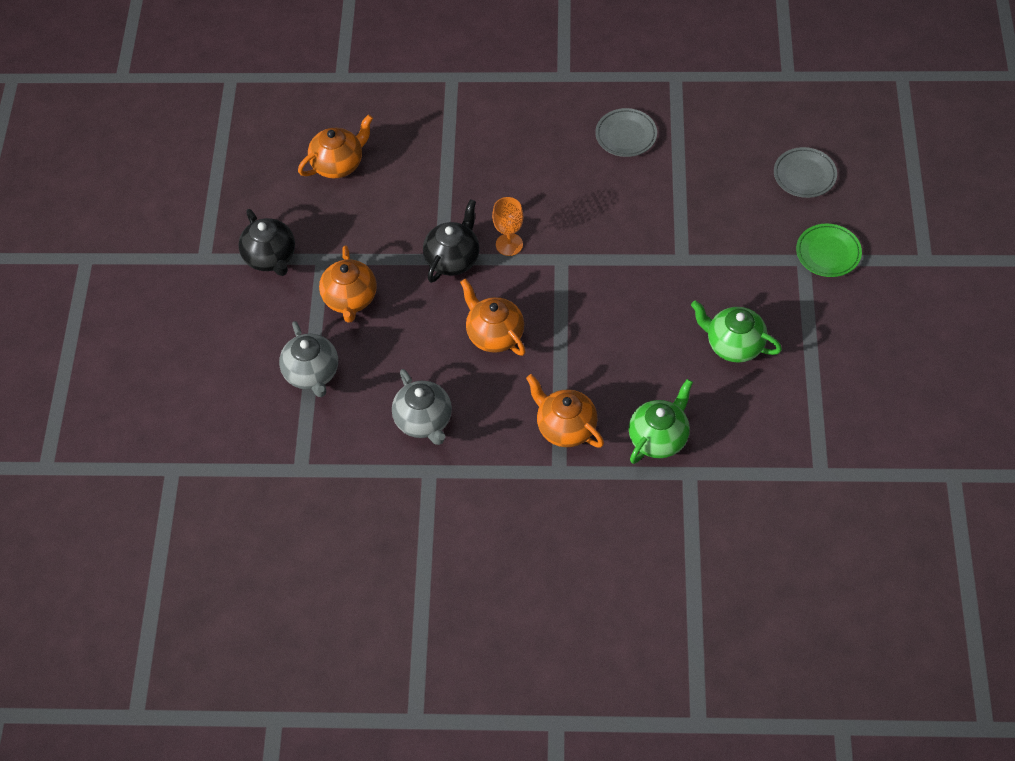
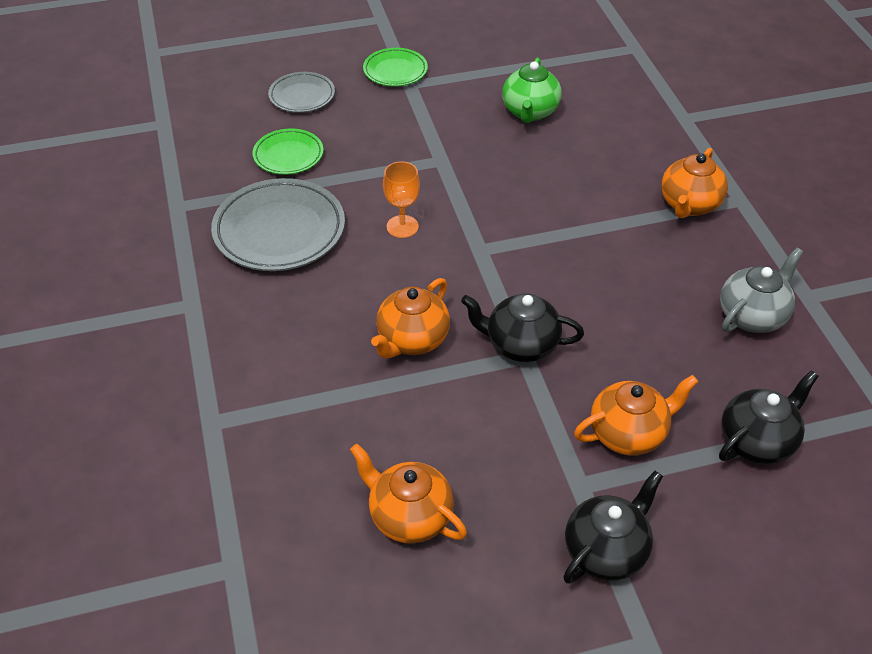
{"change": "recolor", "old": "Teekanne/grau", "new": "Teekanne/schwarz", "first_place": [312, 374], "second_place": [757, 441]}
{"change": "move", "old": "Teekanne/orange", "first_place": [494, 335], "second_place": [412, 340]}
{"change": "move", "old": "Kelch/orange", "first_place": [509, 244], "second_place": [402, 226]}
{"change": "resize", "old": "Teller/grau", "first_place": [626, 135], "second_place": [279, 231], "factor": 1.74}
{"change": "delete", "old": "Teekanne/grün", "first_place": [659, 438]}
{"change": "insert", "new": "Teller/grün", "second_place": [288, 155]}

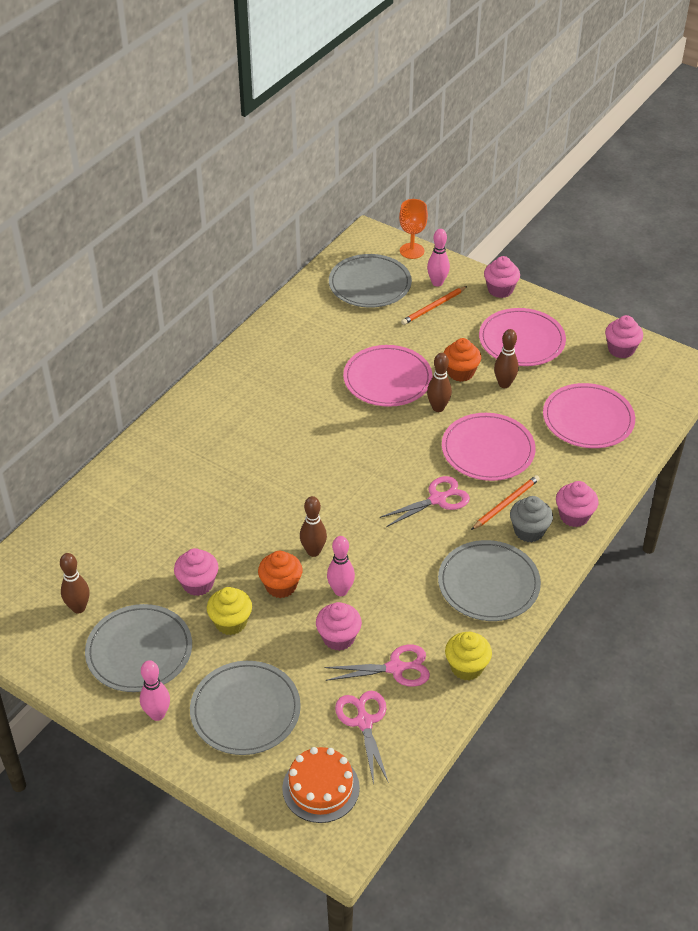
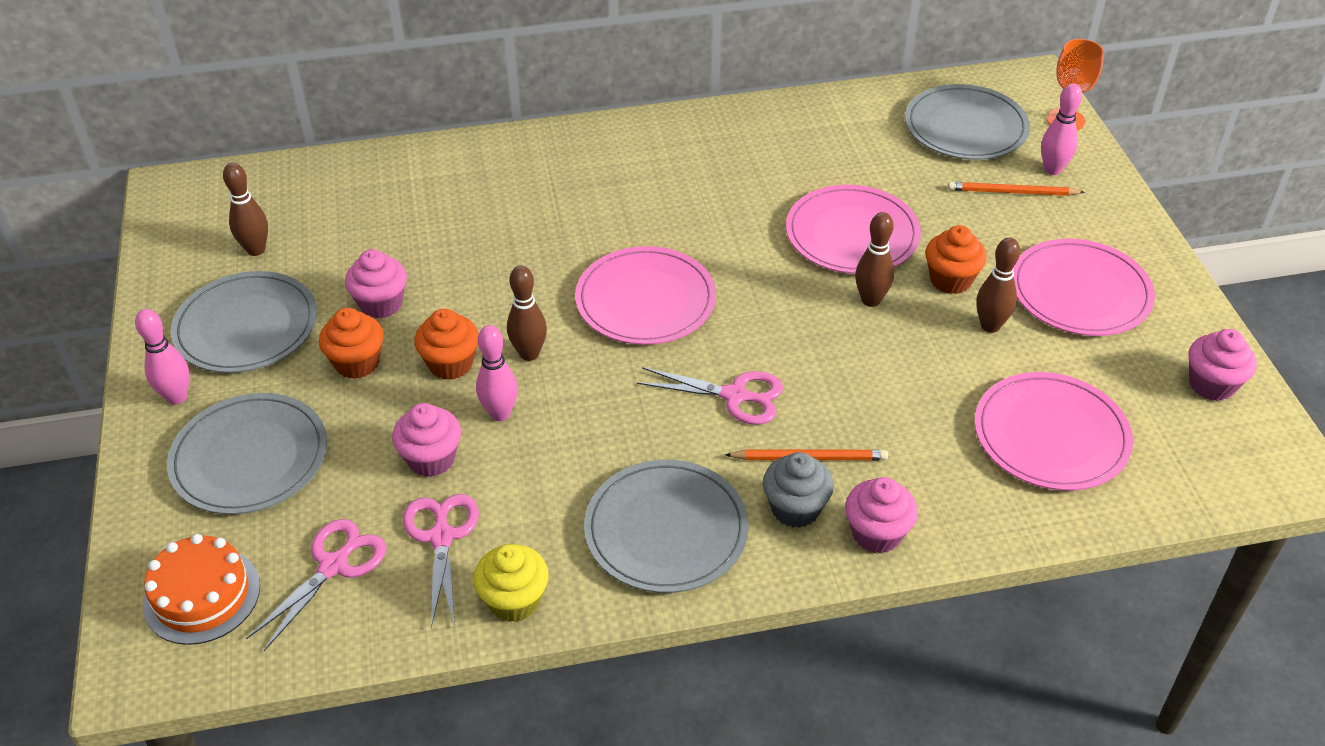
{"change": "recolor", "old": "Muffin/gelb", "new": "Muffin/orange", "first_place": [231, 622], "second_place": [357, 363]}
{"change": "rotate", "old": "Schere/rosa", "first_place": [395, 668], "second_place": [441, 537], "degrees": -135}
{"change": "move", "old": "Teller/rosa", "first_place": [488, 450], "second_place": [645, 300]}
{"change": "delete", "old": "Muffin/rosa", "first_place": [500, 290]}

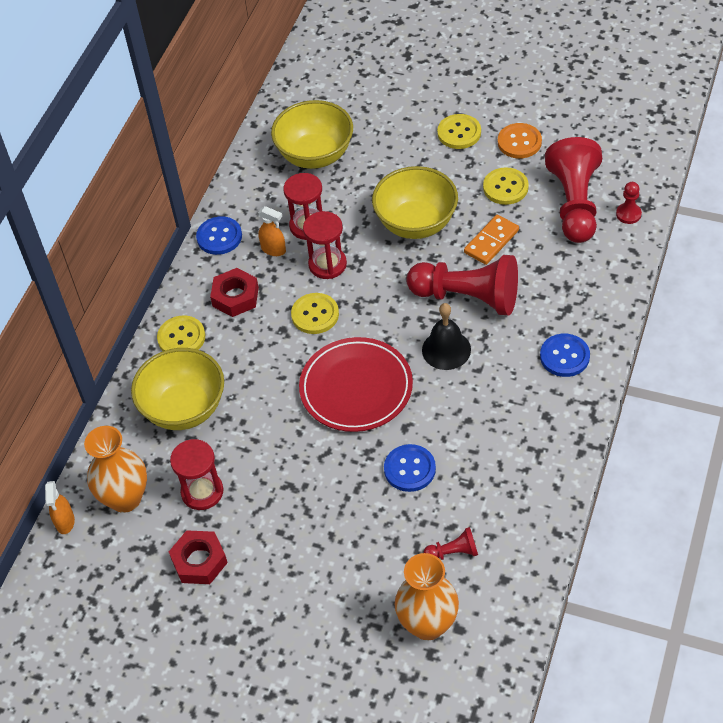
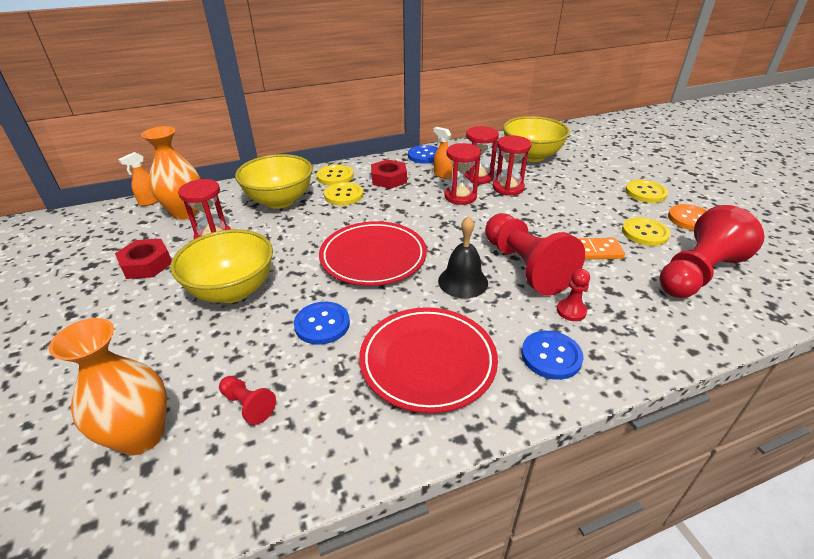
{"change": "rotate", "old": "Sprühflasche/orange", "first_place": [274, 250], "second_place": [442, 175], "degrees": 150}
{"change": "move", "old": "Knopf/gelb", "first_place": [315, 315], "second_place": [343, 195]}
{"change": "move", "old": "Schüssel/gelb", "first_place": [416, 223], "second_place": [233, 290]}
{"change": "move", "old": "Bauer/rot", "first_place": [628, 214], "second_place": [571, 311]}
{"change": "insert", "new": "Teller/rot", "second_place": [428, 361]}
{"change": "insert", "new": "Sanduhr/rot", "second_place": [508, 188]}

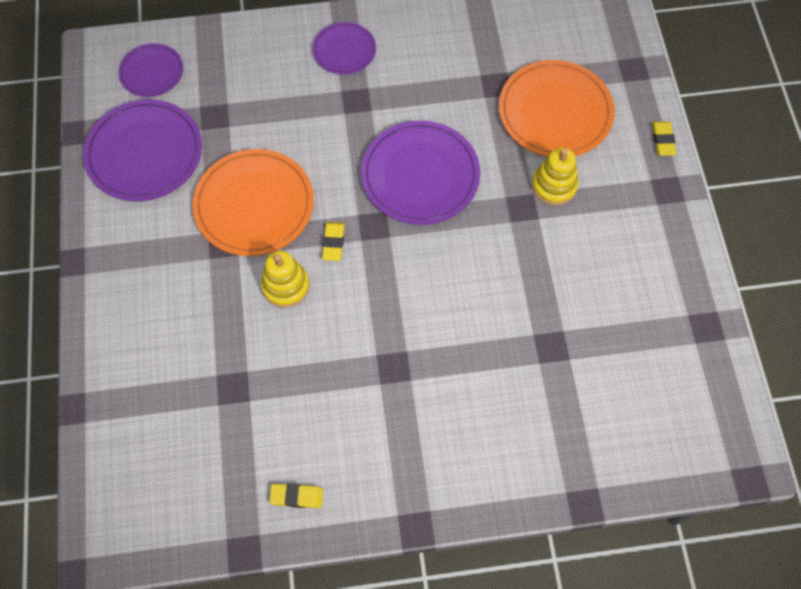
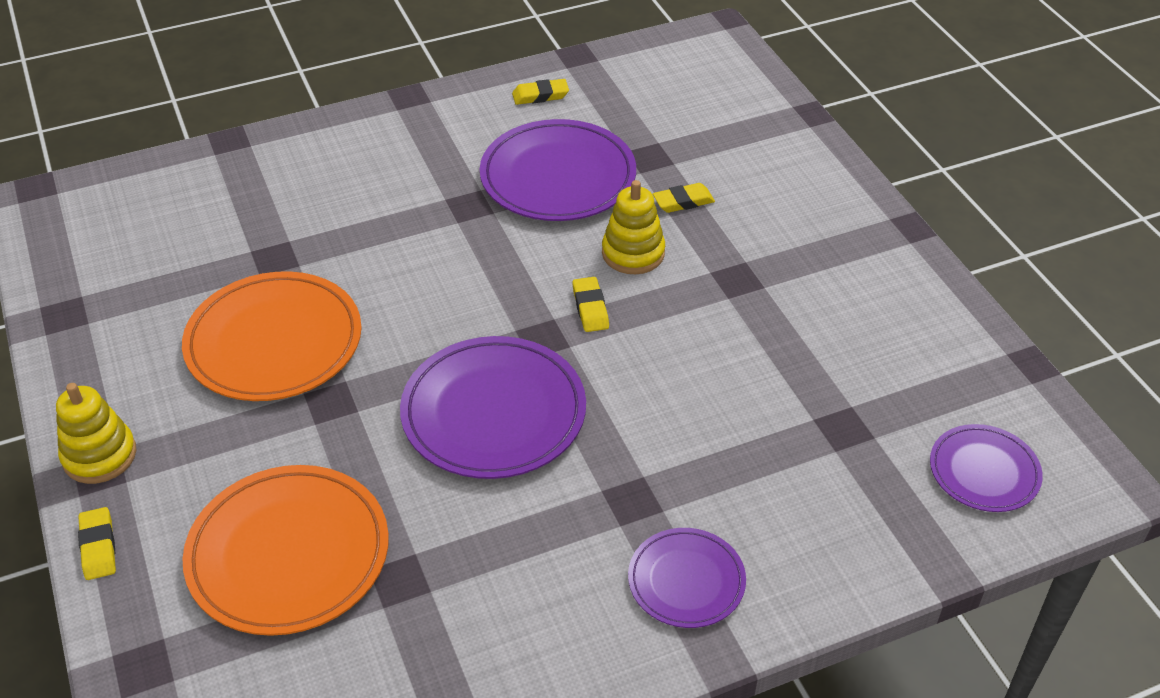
{"change": "move", "old": "Teller/lila", "first_place": [144, 153], "second_place": [558, 176]}
{"change": "move", "old": "Teller/orange", "first_place": [254, 205], "second_place": [274, 342]}
{"change": "move", "old": "Stapelspielzeug/gelb", "first_place": [554, 186], "second_place": [99, 455]}
{"change": "insert", "new": "Radiergummi/gelb", "second_place": [683, 201]}

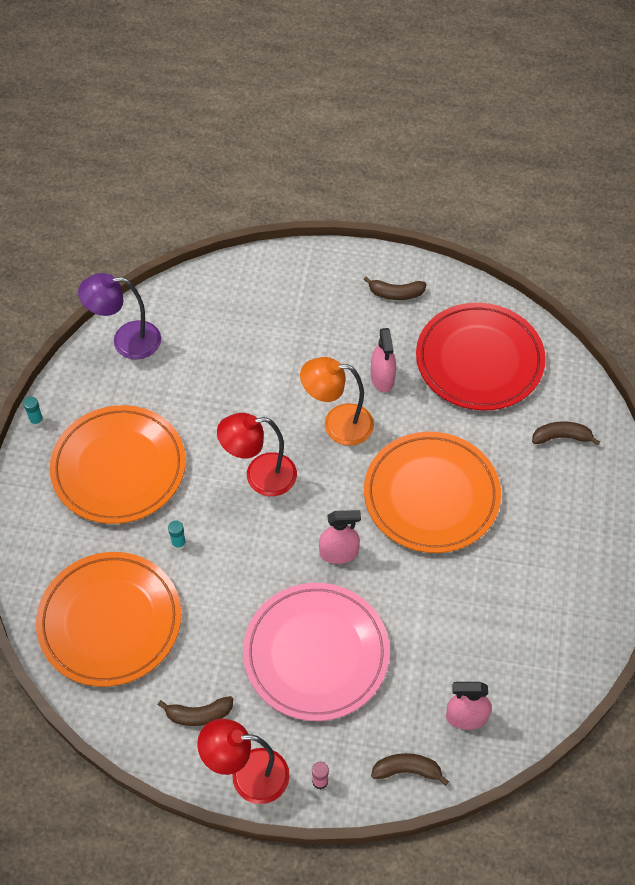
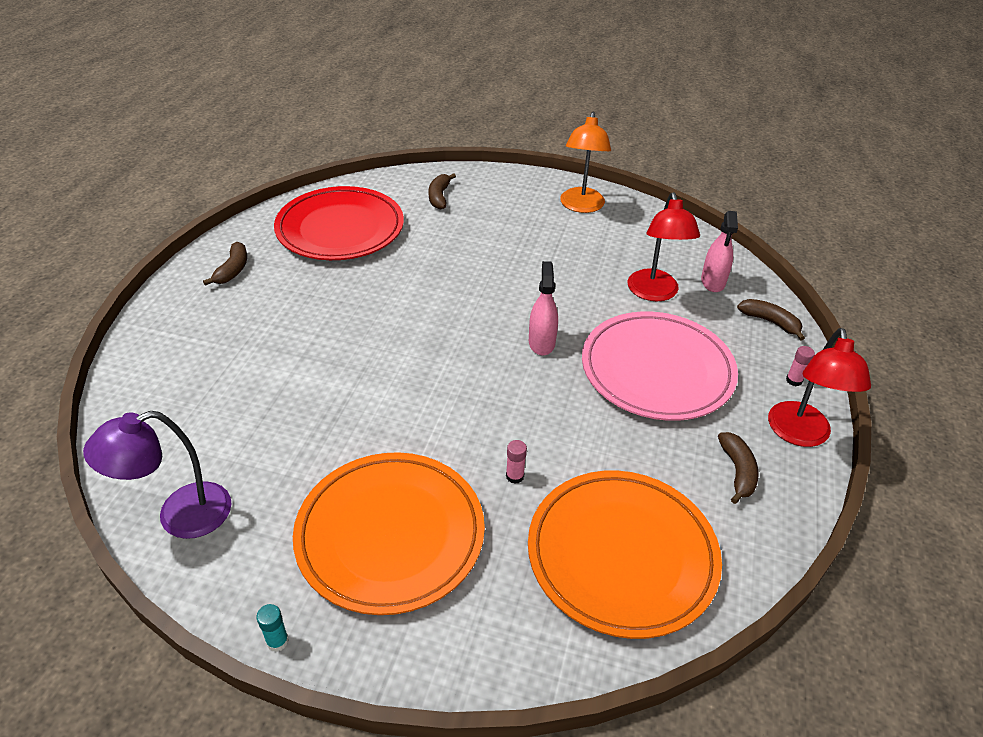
{"change": "rotate", "old": "Lampe/lila", "first_place": [126, 341], "second_place": [180, 516], "degrees": 60}
{"change": "recolor", "old": "Klebestift/türkis", "new": "Klebestift/rosa", "first_place": [178, 543], "second_place": [514, 476]}
{"change": "move", "old": "Lampe/rot", "first_place": [260, 476], "second_place": [654, 293]}
{"change": "move", "old": "Lampe/orange", "first_place": [337, 424], "second_place": [581, 206]}
{"change": "delete", "old": "Teller/orange", "first_place": [431, 495]}
{"change": "delete", "old": "Sprühflasche/rosa", "first_place": [382, 378]}
{"change": "rotate", "old": "Banane/braun", "first_place": [407, 770], "second_place": [770, 322], "degrees": 120}

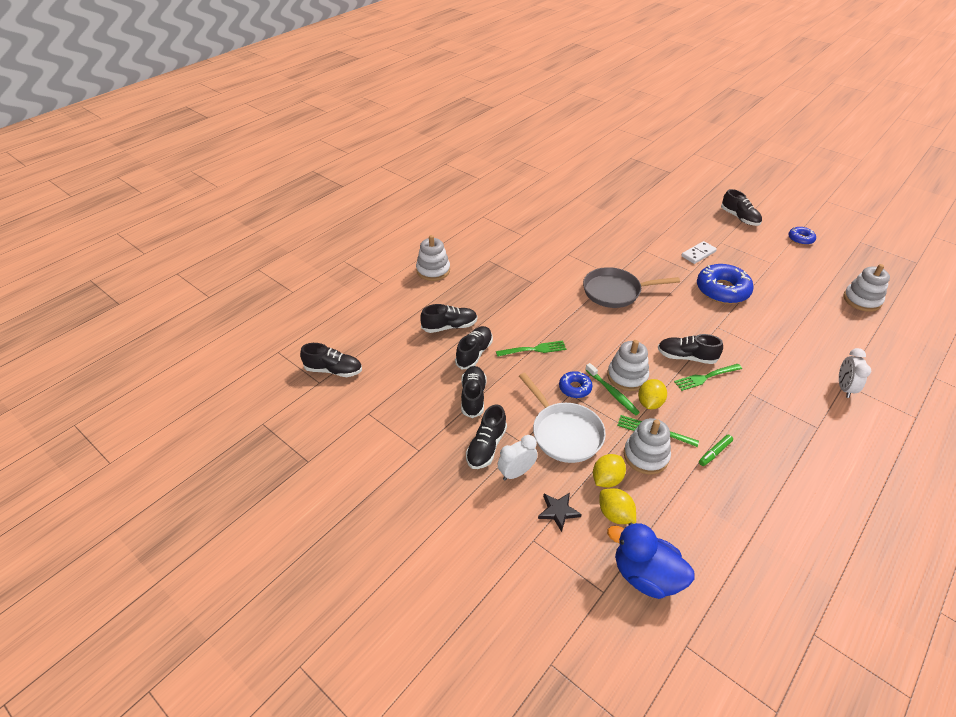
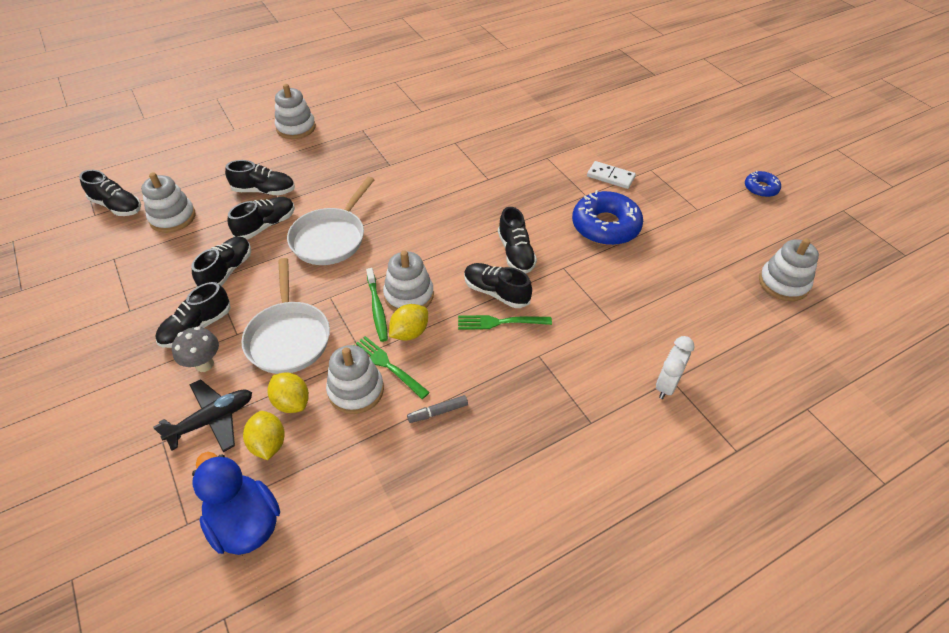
{"change": "replace", "old": "Gabel/grün", "new": "Pfanne/weiß", "first_place": [534, 349], "second_place": [331, 238]}
{"change": "replace", "old": "Wecker/weiß", "new": "Pilz/grau", "first_place": [516, 472], "second_place": [204, 364]}
{"change": "replace", "old": "Stern/schwarz", "new": "Flugzeug/schwarz", "first_place": [558, 511], "second_place": [212, 420]}
{"change": "delete", "old": "Donut/blau", "first_place": [575, 388]}
{"change": "delete", "old": "Pfanne/grau", "first_place": [615, 292]}
{"change": "rotate", "old": "Zitrone/gelb", "first_place": [606, 479], "second_place": [292, 402], "degrees": 75}
{"change": "rotate", "old": "Dominostein/weiß", "first_place": [698, 254], "second_place": [610, 177], "degrees": 45}
{"change": "recolor", "old": "Filzstift/grün", "new": "Filzstift/grau", "first_place": [714, 453], "second_place": [438, 412]}
{"change": "move", "old": "Schuh/schwarz", "first_place": [739, 218], "second_place": [516, 253]}
{"change": "insert", "new": "Stapelspielzeug/weiß", "second_place": [172, 217]}

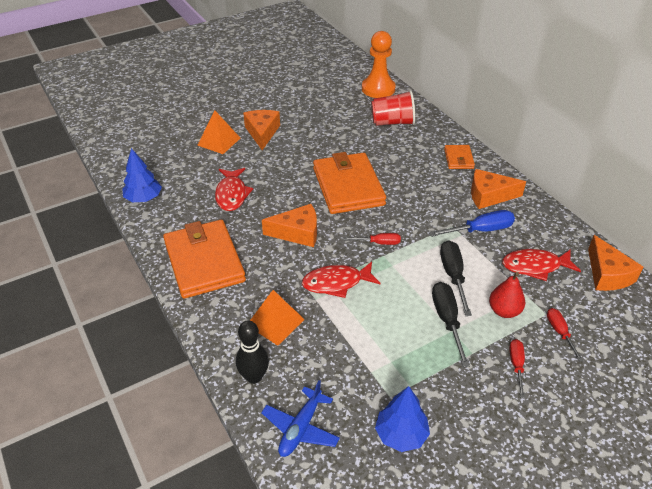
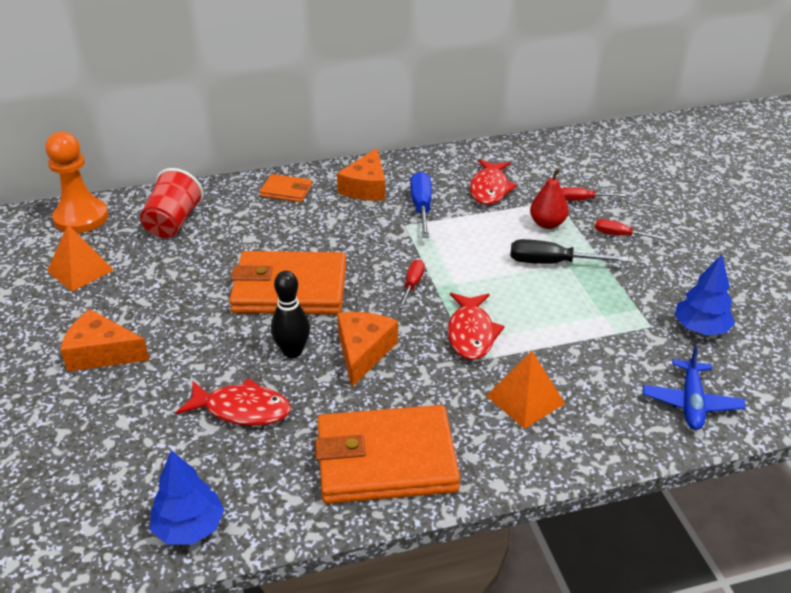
{"change": "move", "old": "Pyramide/orange", "first_place": [219, 141], "second_place": [80, 270]}
{"change": "move", "old": "Bowlingkegel/schwarz", "first_place": [254, 377], "second_place": [292, 351]}
{"change": "rotate", "old": "Flugzeug/blau", "first_place": [300, 428], "second_place": [691, 402], "degrees": 60}
{"change": "delete", "old": "Schraubenzieher/schwarz", "first_place": [453, 275]}
{"change": "delete", "old": "Käse/orange", "first_place": [607, 274]}

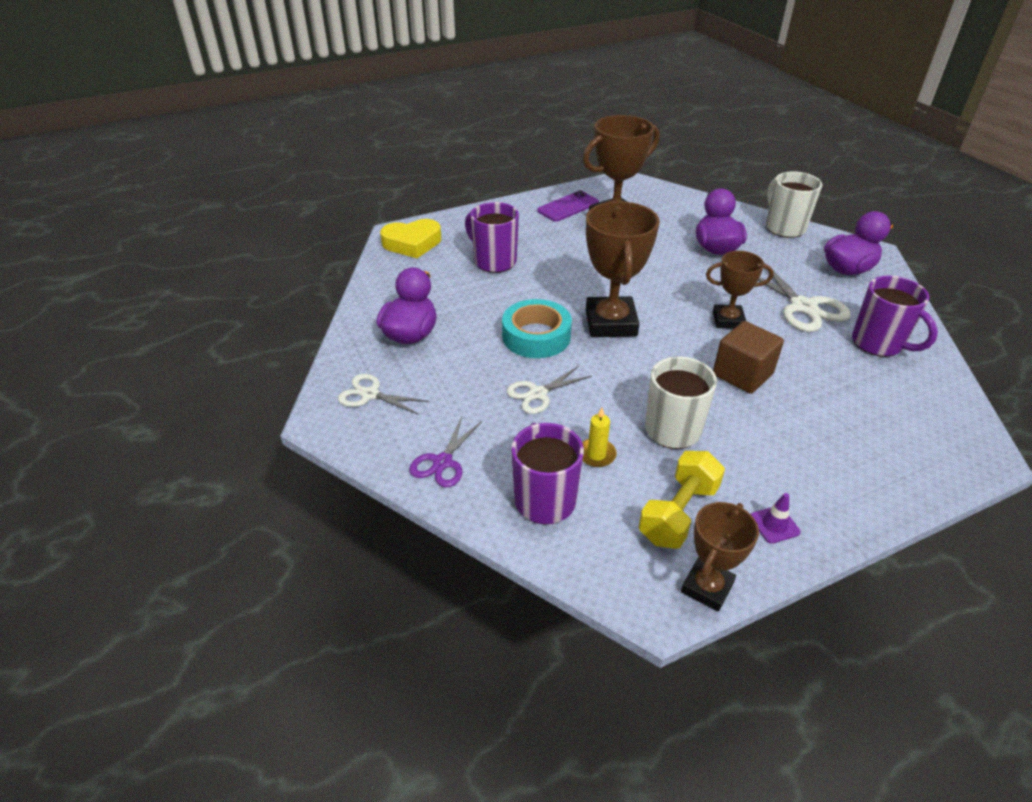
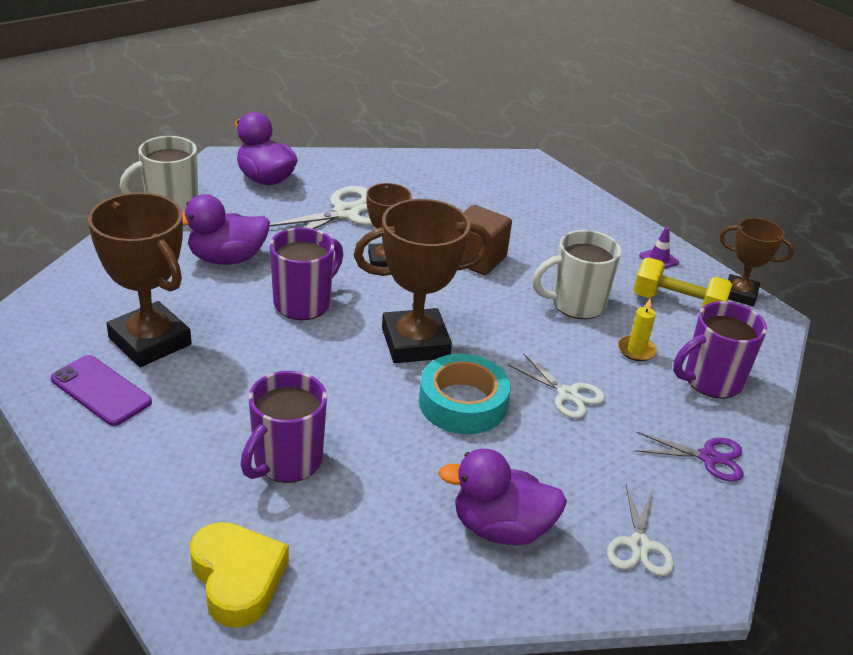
{"change": "move", "old": "Tasse/lila", "first_place": [878, 344], "second_place": [304, 303]}

